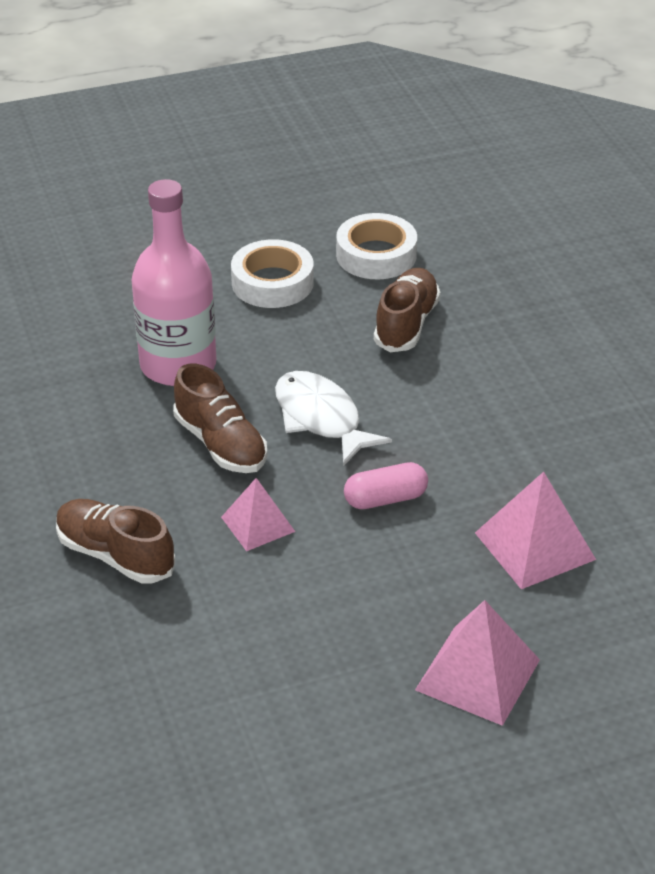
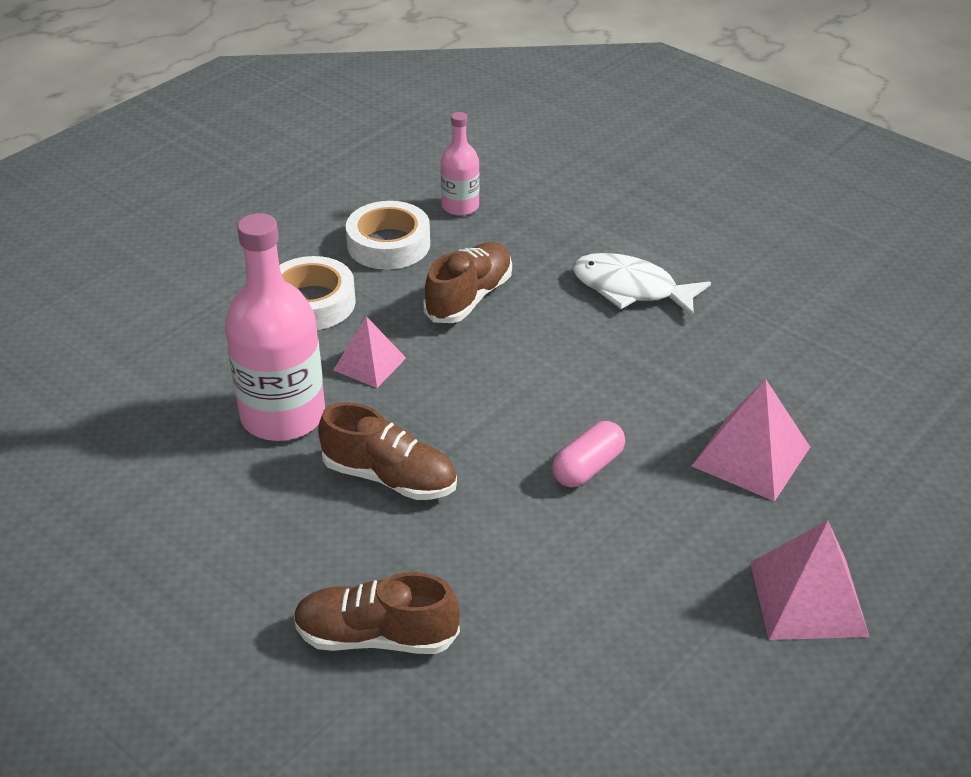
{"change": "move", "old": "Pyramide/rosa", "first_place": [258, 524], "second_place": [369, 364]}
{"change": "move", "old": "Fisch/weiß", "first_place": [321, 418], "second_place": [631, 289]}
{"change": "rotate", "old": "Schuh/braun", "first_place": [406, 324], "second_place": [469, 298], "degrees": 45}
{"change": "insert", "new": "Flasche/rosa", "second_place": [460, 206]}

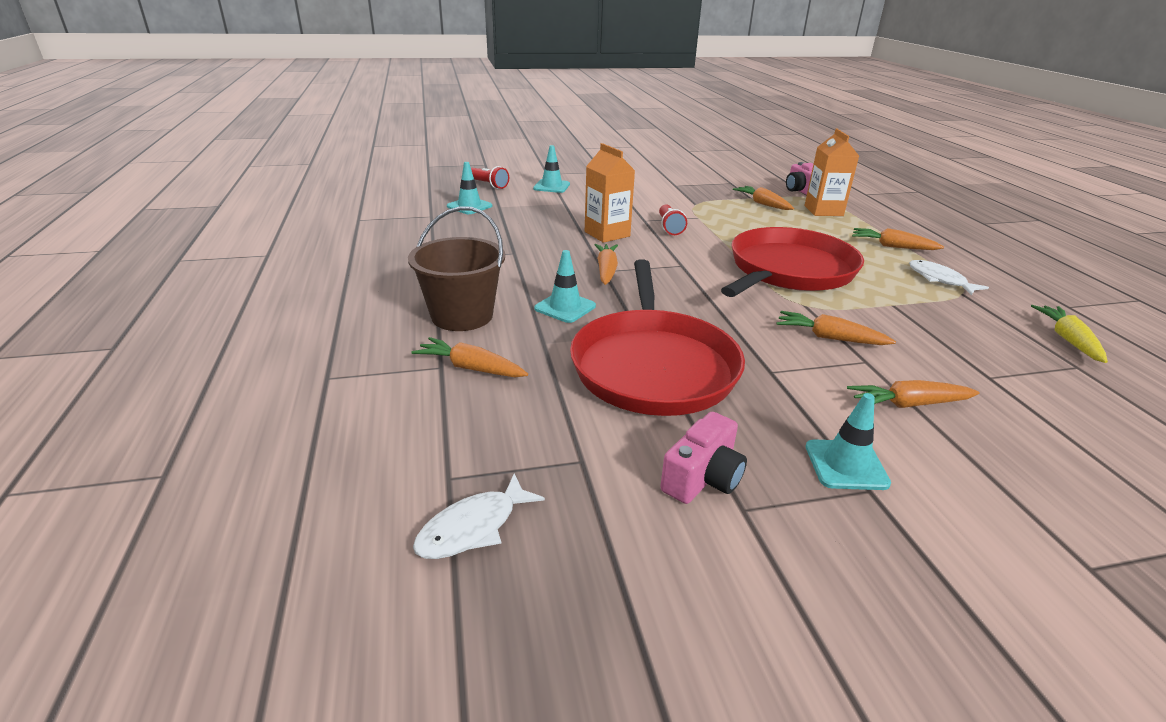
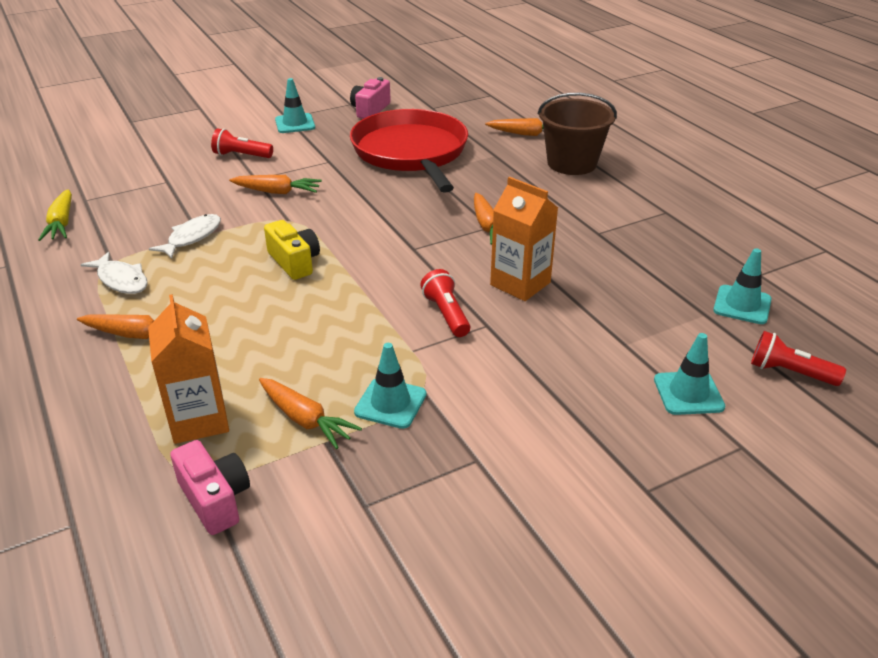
{"change": "move", "old": "Fisch/weiß", "first_place": [473, 527], "second_place": [192, 237]}
{"change": "move", "old": "Leitkegel/türkis", "first_place": [565, 307], "second_place": [390, 403]}
{"change": "replace", "old": "Pfanne/rot", "new": "Kamera/gelb", "first_place": [788, 270], "second_place": [294, 262]}
{"change": "replace", "old": "Karotte/orange", "new": "Taschenlampe/rot", "first_place": [908, 404], "second_place": [241, 155]}

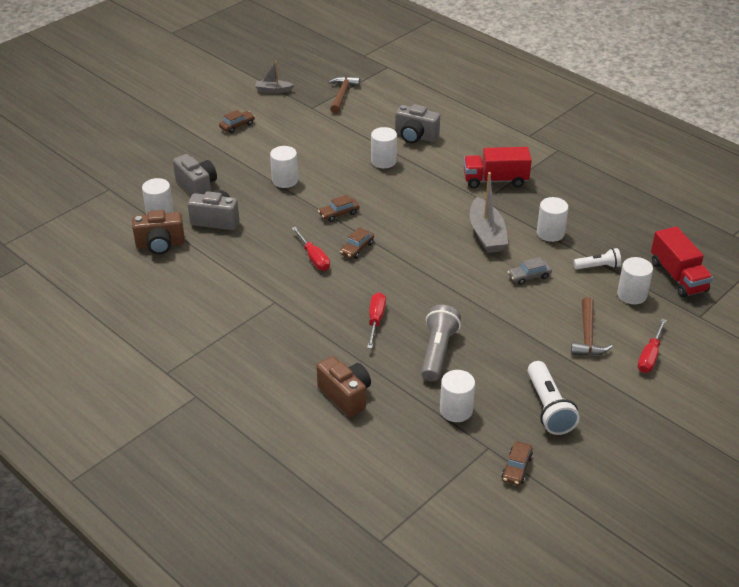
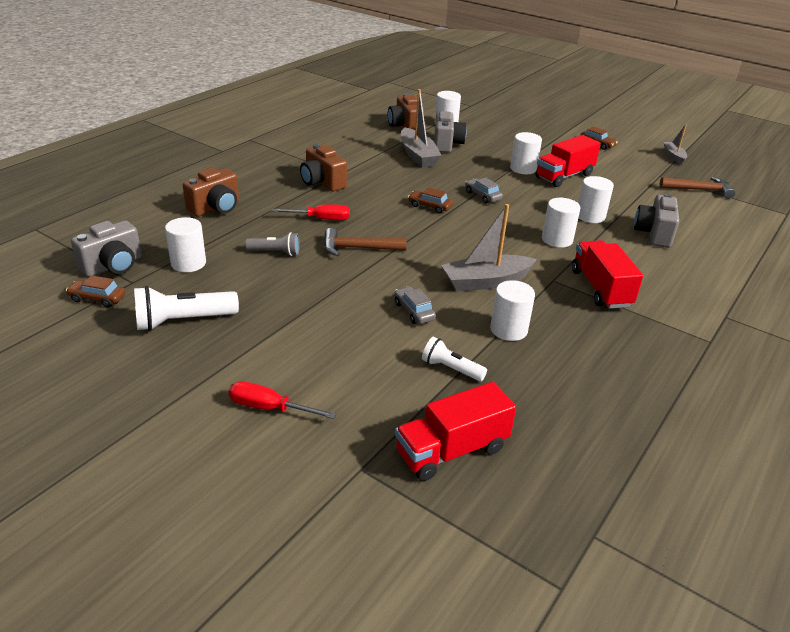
{"change": "move", "old": "Kamera/grau", "first_place": [197, 187], "second_place": [113, 266]}
{"change": "delete", "old": "Schraubenzieher/rot", "first_place": [314, 258]}
{"change": "recolor", "old": "Auto/braun", "new": "Auto/grau", "first_place": [339, 214], "second_place": [482, 196]}
{"change": "resize", "old": "Taschenlampe/grau", "first_place": [437, 352], "second_place": [275, 252], "factor": 0.61}
{"change": "move", "old": "Hammer/braun", "first_place": [588, 336], "second_place": [358, 248]}
{"change": "rotate", "old": "Taschenlampe/weiß", "first_place": [598, 266], "second_place": [451, 369], "degrees": 135}
{"change": "move", "old": "Vollzylinder/weiß", "first_place": [632, 295], "second_place": [557, 240]}
{"change": "insert", "new": "Kamera/braun", "second_place": [322, 182]}
{"change": "insert", "new": "Boot/grau", "second_place": [418, 155]}
{"change": "insert", "new": "Lastwagen/rot", "second_place": [564, 176]}

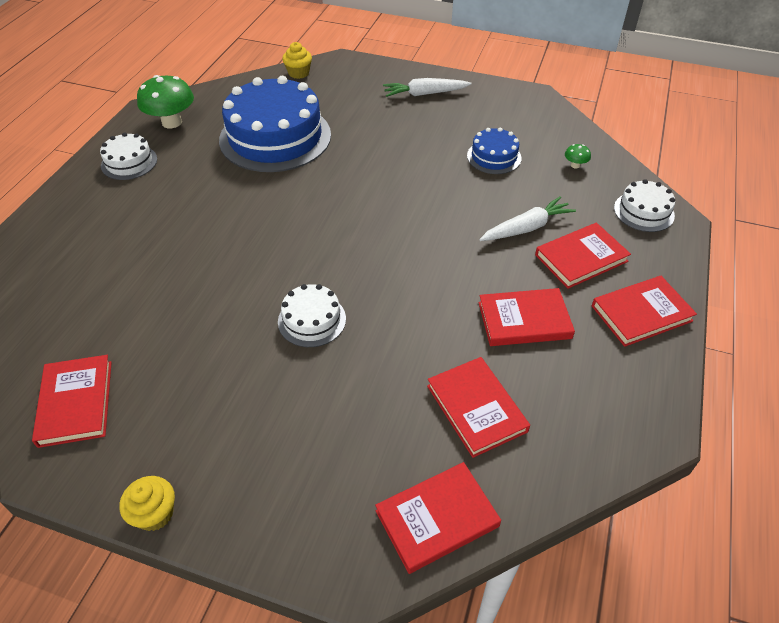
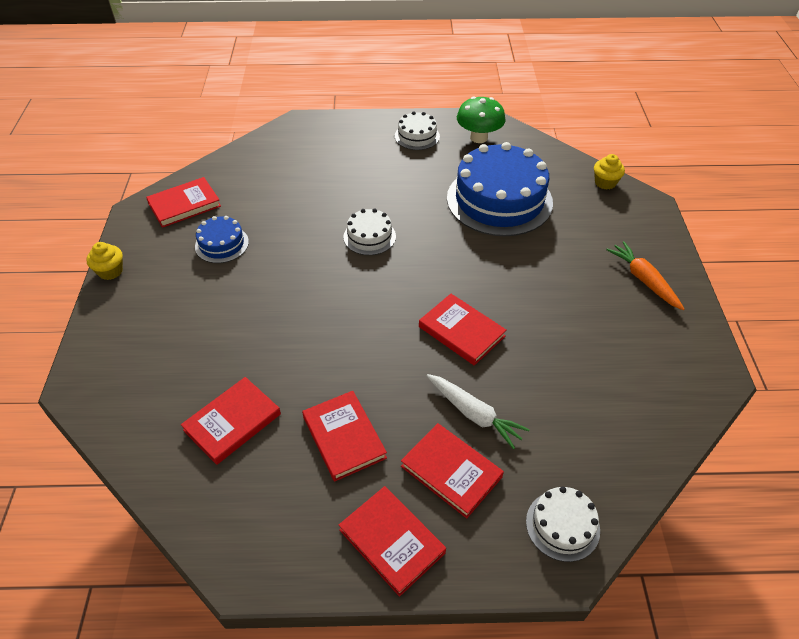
{"change": "move", "old": "Kuchen/weiß", "first_place": [312, 320], "second_place": [369, 236]}
{"change": "move", "old": "Buch/rot", "first_place": [437, 519], "second_place": [461, 331]}
{"change": "recolor", "old": "Karotte/weiß", "new": "Karotte/orange", "first_place": [424, 94], "second_place": [643, 280]}
{"change": "move", "old": "Kuchen/blau", "first_place": [494, 157], "second_place": [222, 244]}
{"change": "delete", "old": "Pilz/grün", "first_place": [575, 165]}

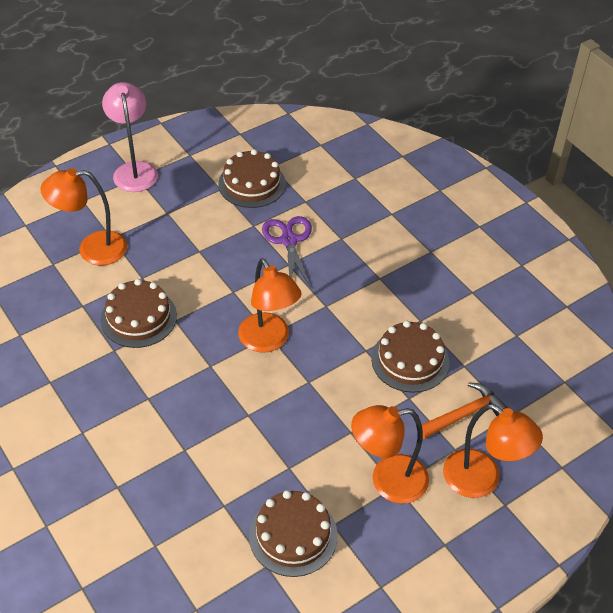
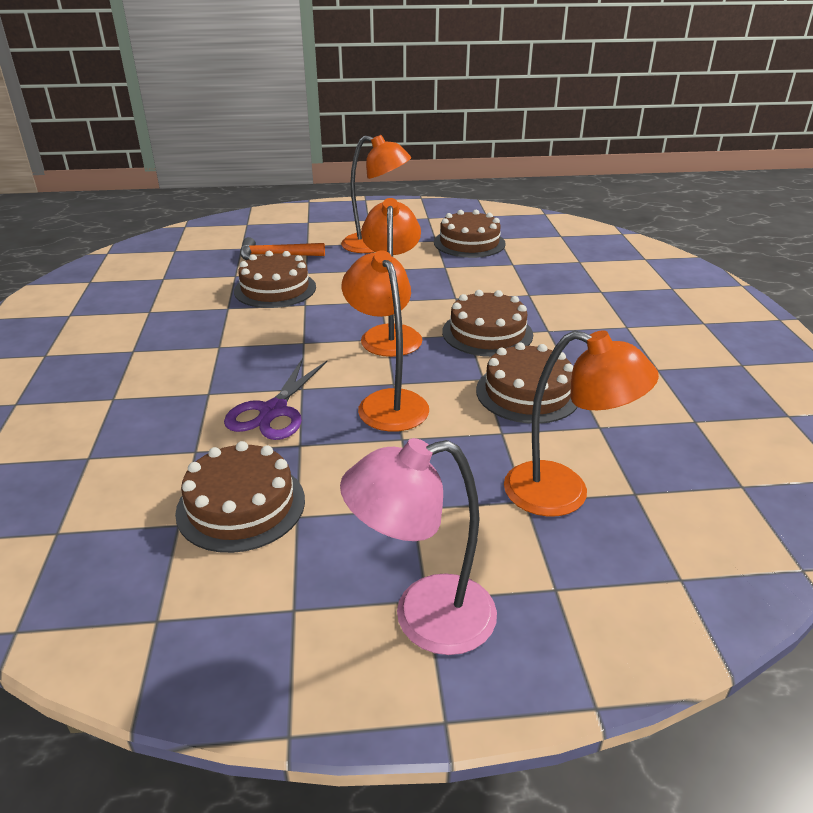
{"change": "rotate", "old": "Lampe/rosa", "first_place": [134, 170], "second_place": [424, 618], "degrees": 60}
{"change": "move", "old": "Lampe/orange", "first_place": [482, 480], "second_place": [387, 402]}
{"change": "insert", "new": "Kuchen/braun", "second_place": [487, 333]}

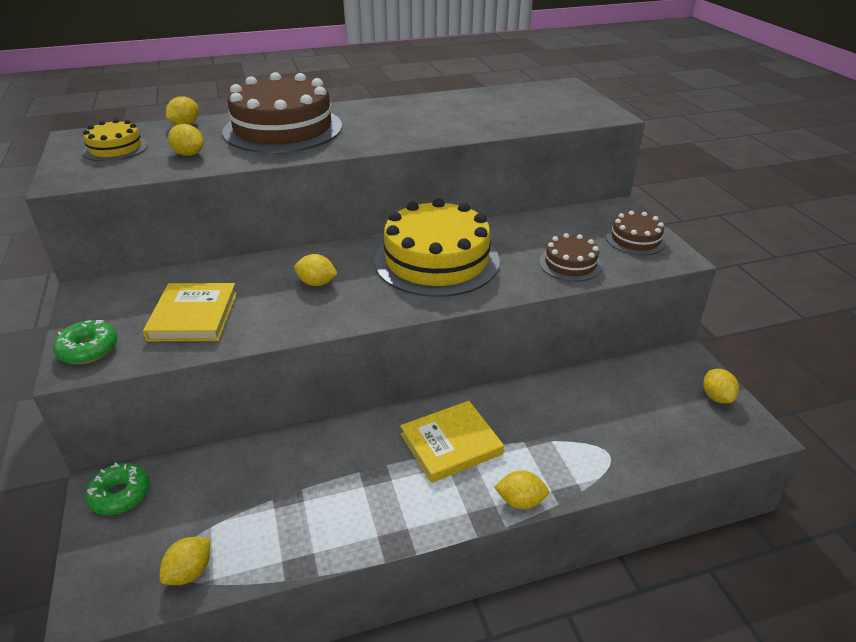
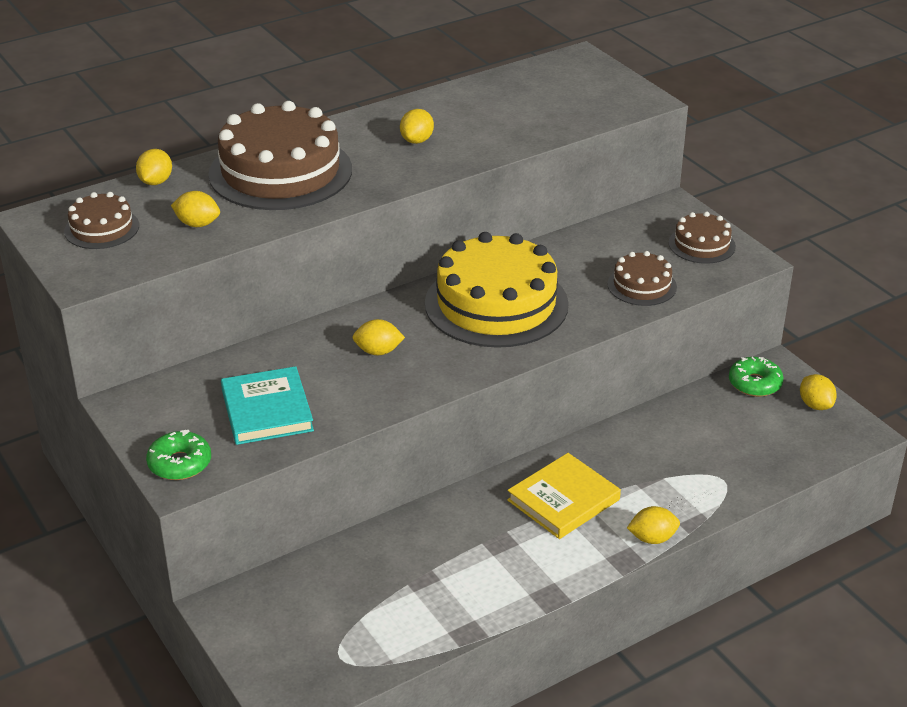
{"change": "recolor", "old": "Kuchen/gelb", "new": "Kuchen/braun", "first_place": [115, 148], "second_place": [101, 228]}
{"change": "move", "old": "Donut/grün", "first_place": [120, 494], "second_place": [754, 383]}
{"change": "recolor", "old": "Buch/gelb", "new": "Buch/türkis", "first_place": [193, 316], "second_place": [267, 410]}
{"change": "move", "old": "Zitrone/gelb", "first_place": [190, 572], "second_place": [417, 140]}

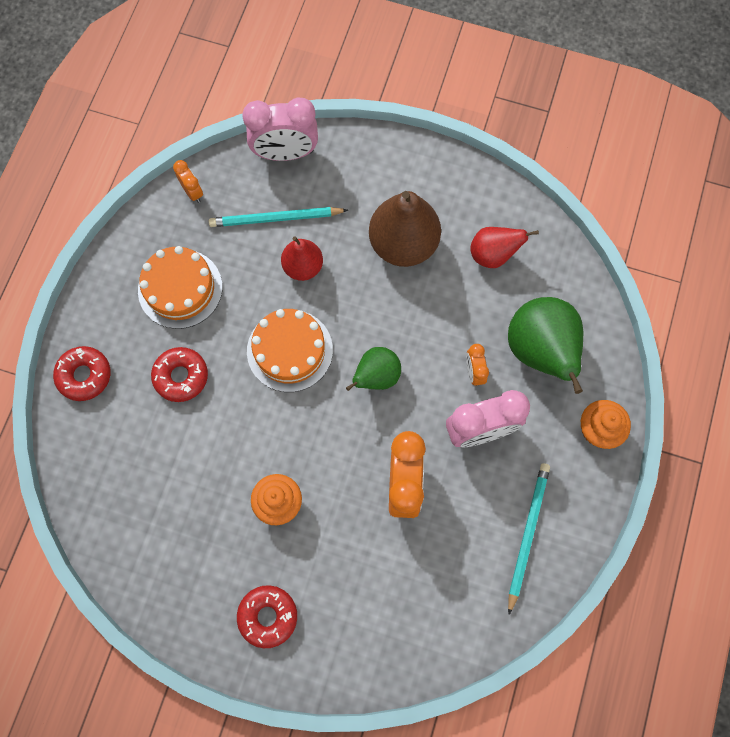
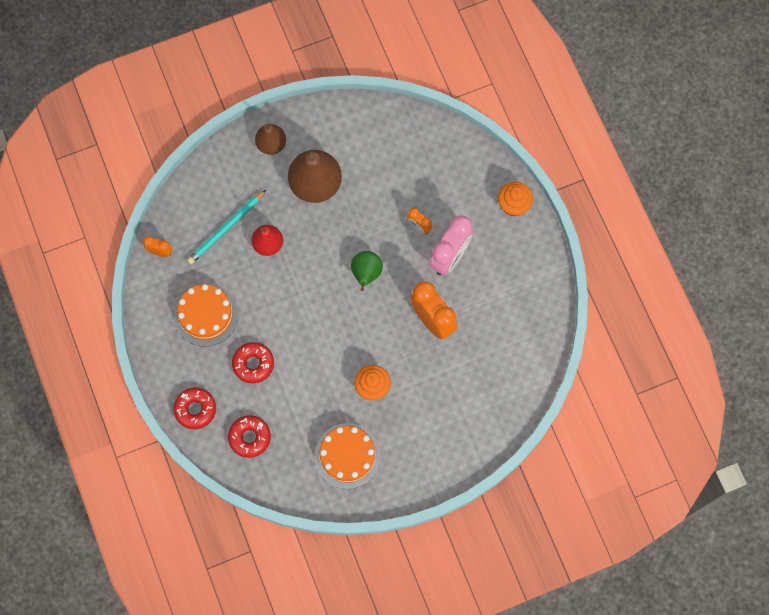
{"change": "move", "old": "Donut/rot", "first_place": [268, 616], "second_place": [249, 437]}
{"change": "delete", "old": "Wecker/rosa", "first_place": [285, 153]}
{"change": "move", "old": "Kuchen/orange", "first_place": [289, 350], "second_place": [347, 456]}
{"change": "delete", "old": "Birne/rot", "first_place": [493, 255]}
{"change": "delete", "old": "Birne/grün", "first_place": [540, 351]}
{"change": "delete", "old": "Bleistift/türkis", "first_place": [527, 534]}
{"change": "insert", "new": "Birne/braun", "second_place": [271, 144]}

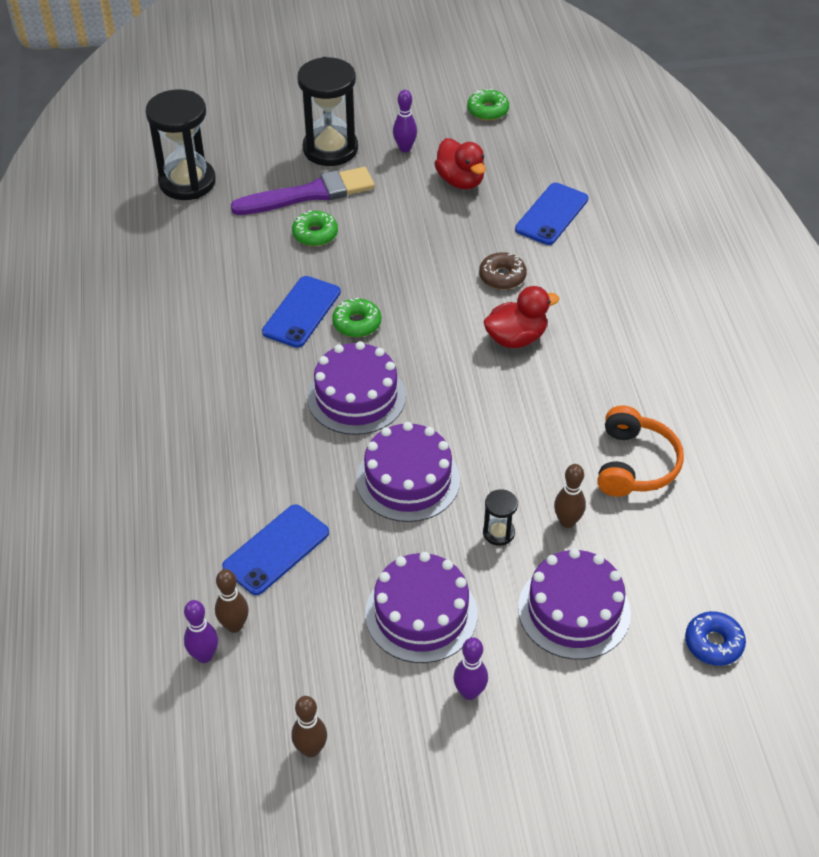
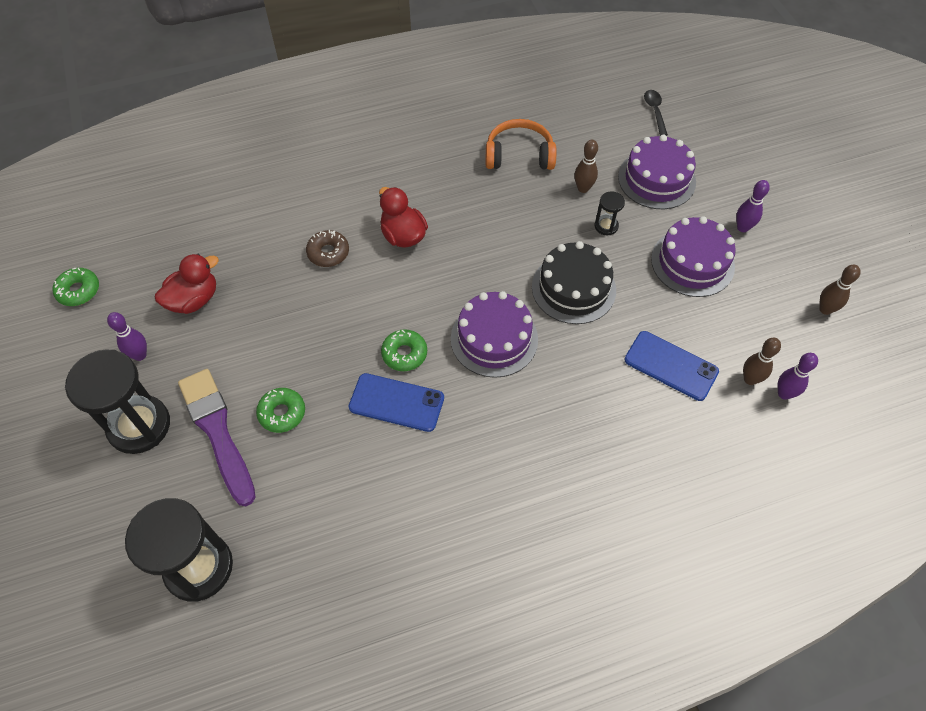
{"change": "recolor", "old": "Kuchen/lila", "new": "Kuchen/schwarz", "first_place": [408, 480], "second_place": [573, 288]}
{"change": "delete", "old": "Handy/blau", "first_place": [551, 214]}
{"change": "replace", "old": "Donut/blau", "new": "Löffel/schwarz", "first_place": [713, 643], "second_place": [654, 111]}

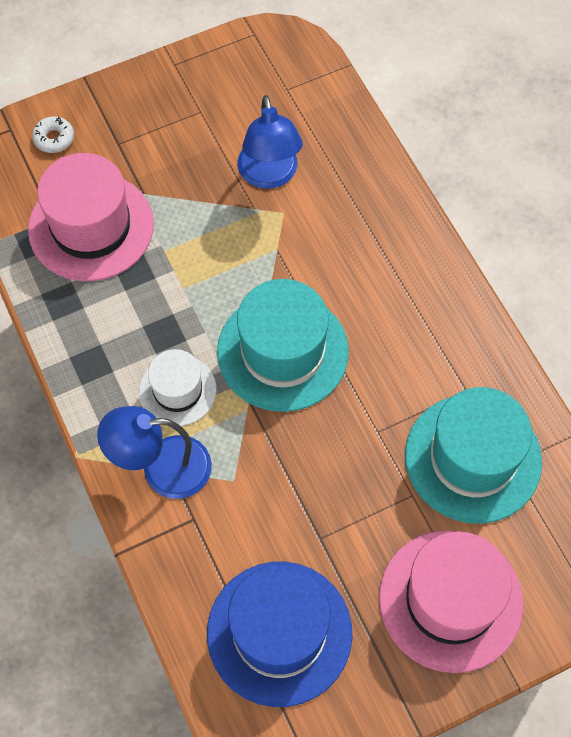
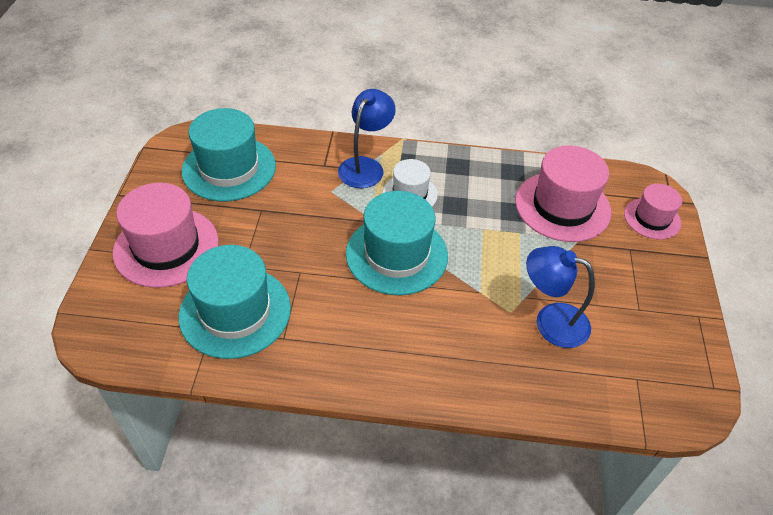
{"change": "replace", "old": "Donut/weiß", "new": "Hut/rosa", "first_place": [54, 138], "second_place": [652, 218]}
{"change": "recolor", "old": "Hut/blau", "new": "Hut/türkis", "first_place": [279, 633], "second_place": [229, 168]}

